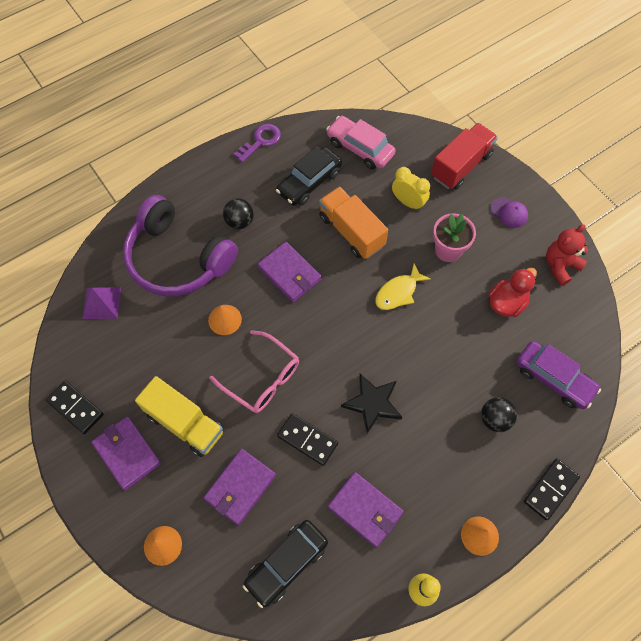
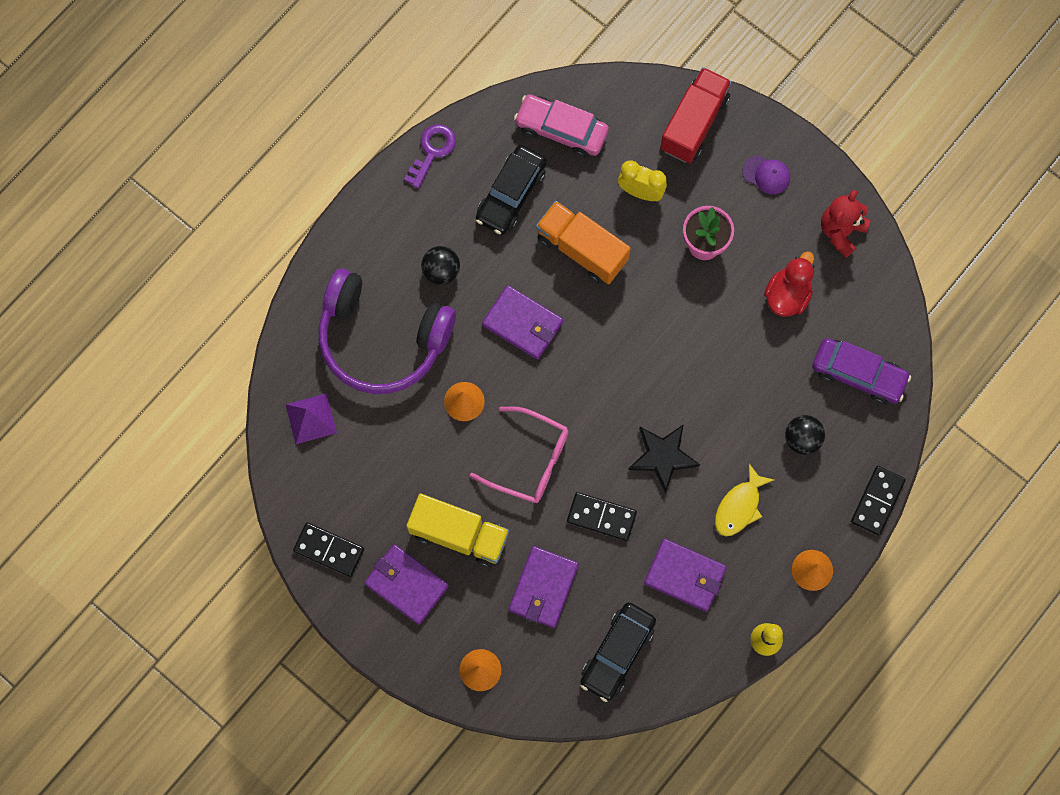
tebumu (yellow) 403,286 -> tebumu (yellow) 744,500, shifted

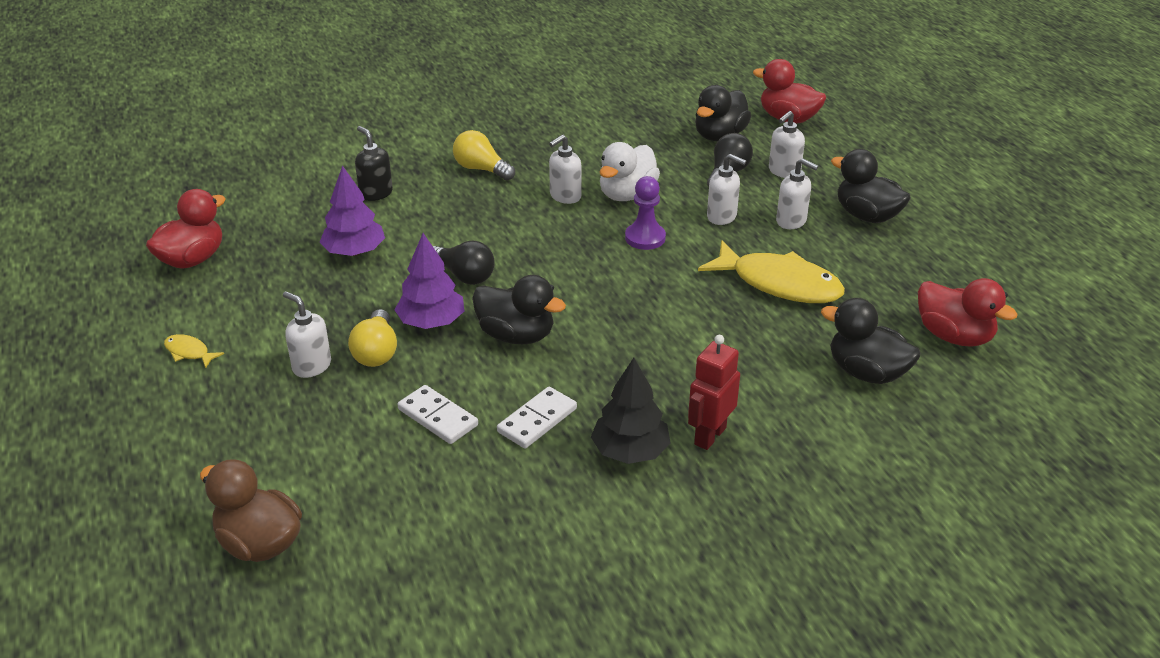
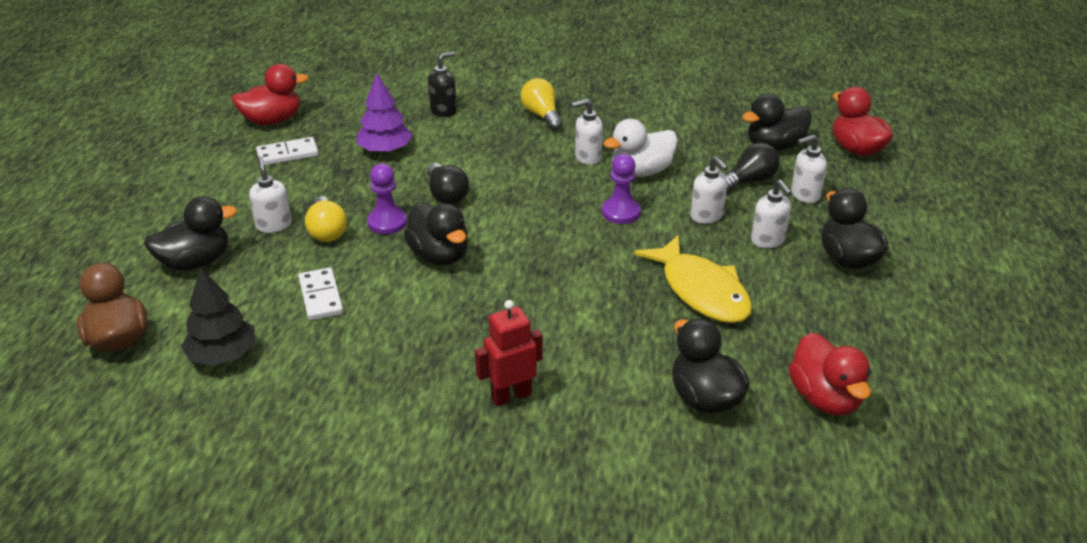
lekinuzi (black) 374,163 -> lekinuzi (black) 442,84, 60 degrees clockwise
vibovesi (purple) 429,281 -> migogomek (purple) 387,199
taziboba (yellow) 372,338 -> taziboba (yellow) 326,219, 45 degrees counterclockwise
tebumu (yellow) 194,351 -> none
vibovesi (black) 631,411 -> vibovesi (black) 218,317, shifted
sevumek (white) 537,417 -> sevumek (white) 287,151, shifted
none -> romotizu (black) 190,233

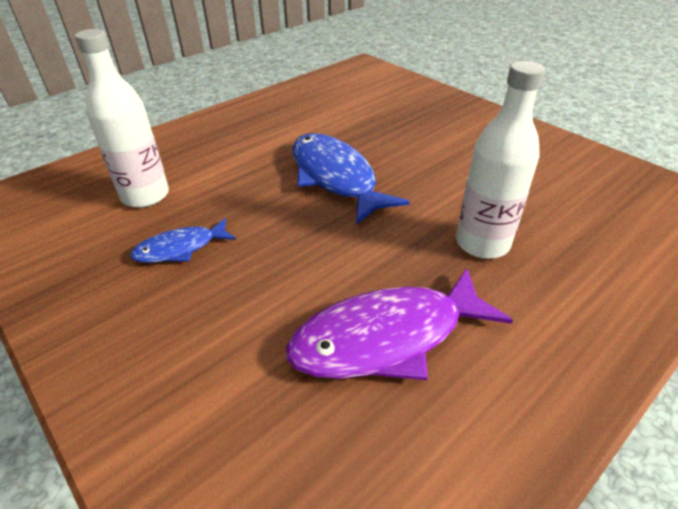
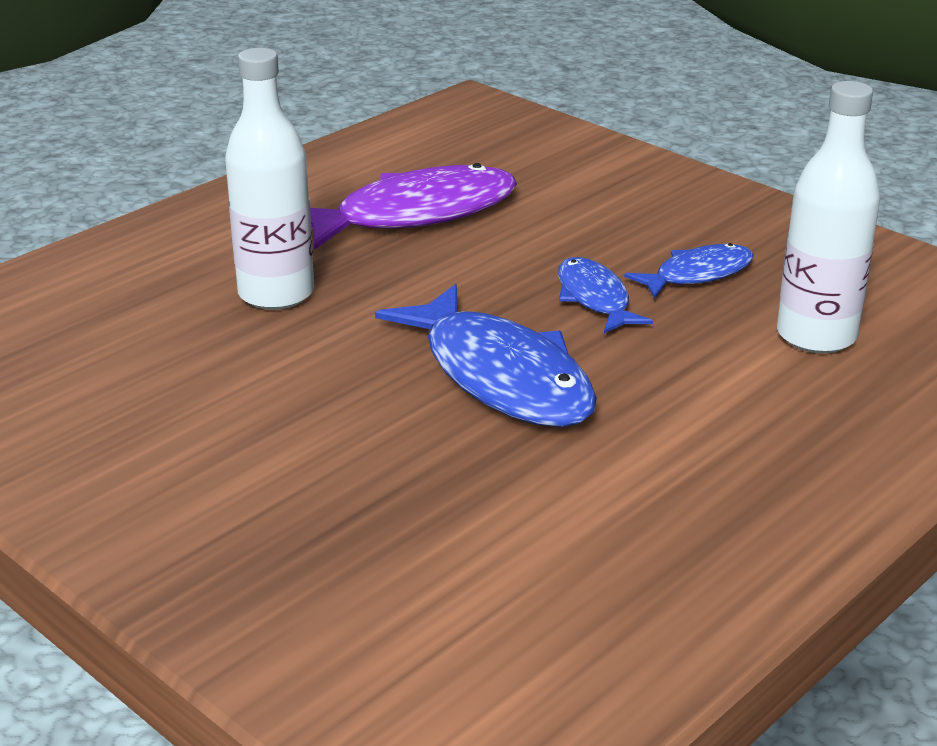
none -> tebumu (blue) 605,295

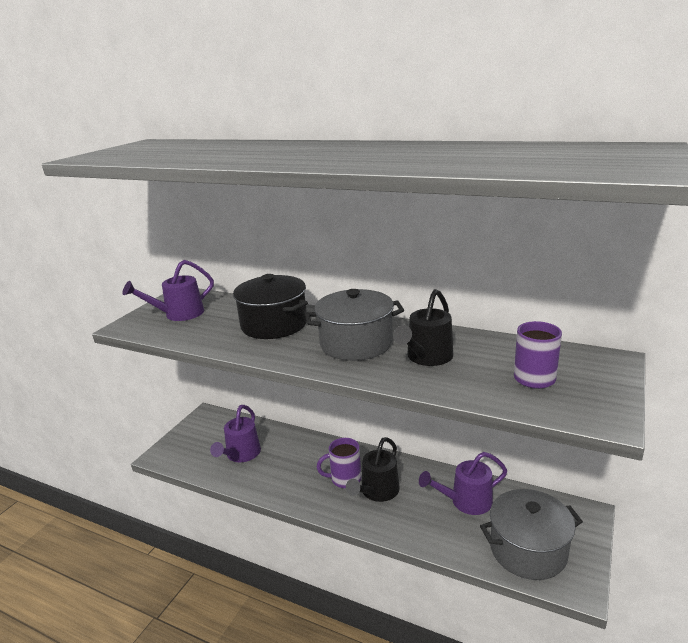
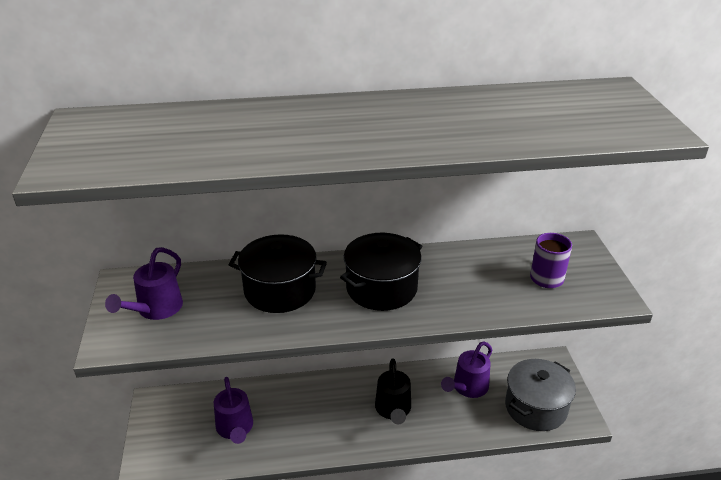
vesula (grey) 354,325 -> vesula (black) 381,272
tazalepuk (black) 423,327 -> none
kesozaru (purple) 339,463 -> none

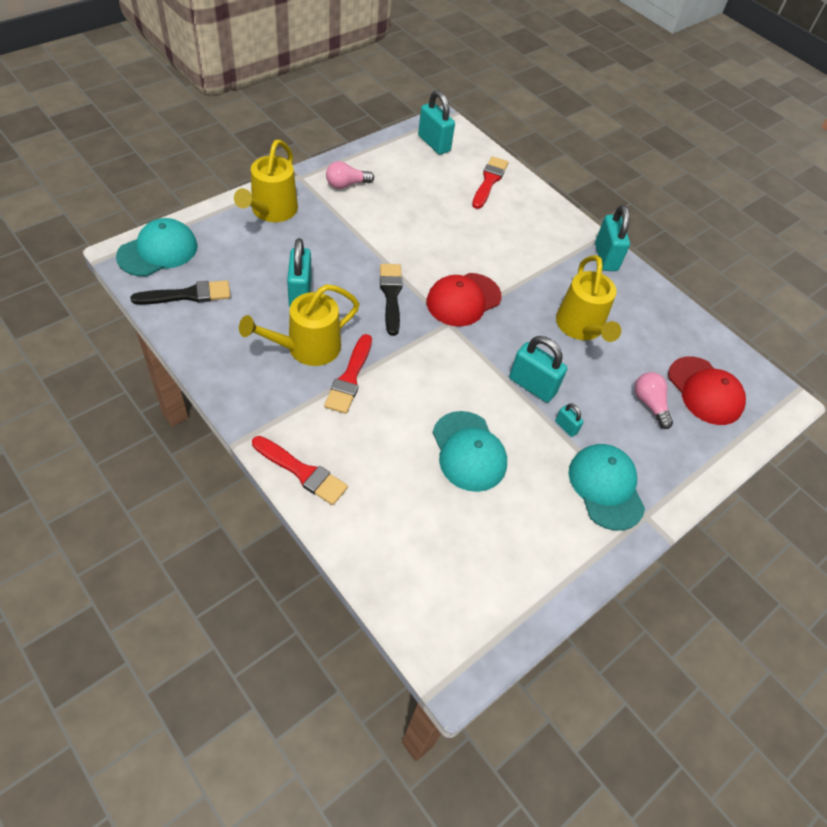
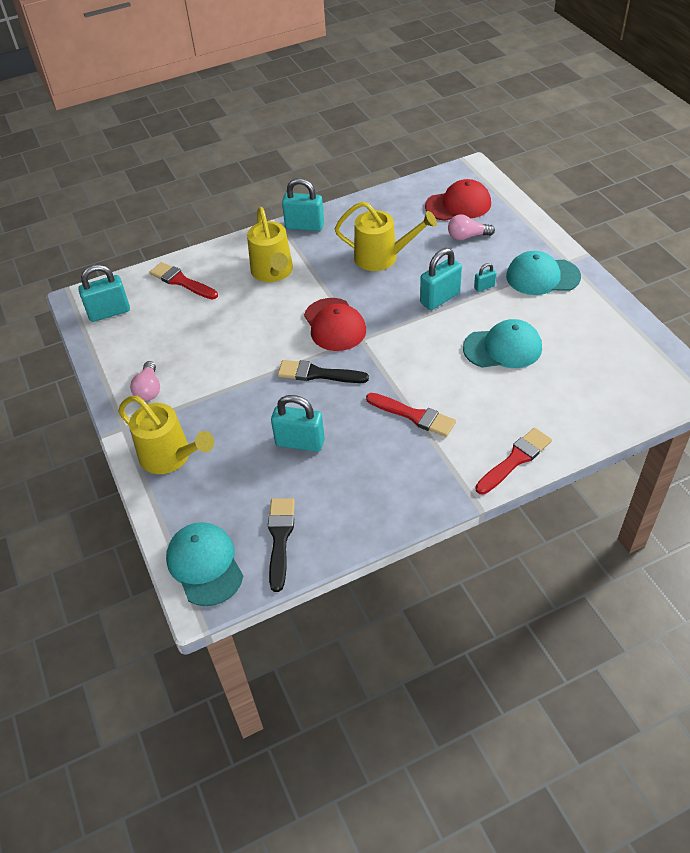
tazalepuk (yellow) 299,325 -> tazalepuk (yellow) 270,244, shifted

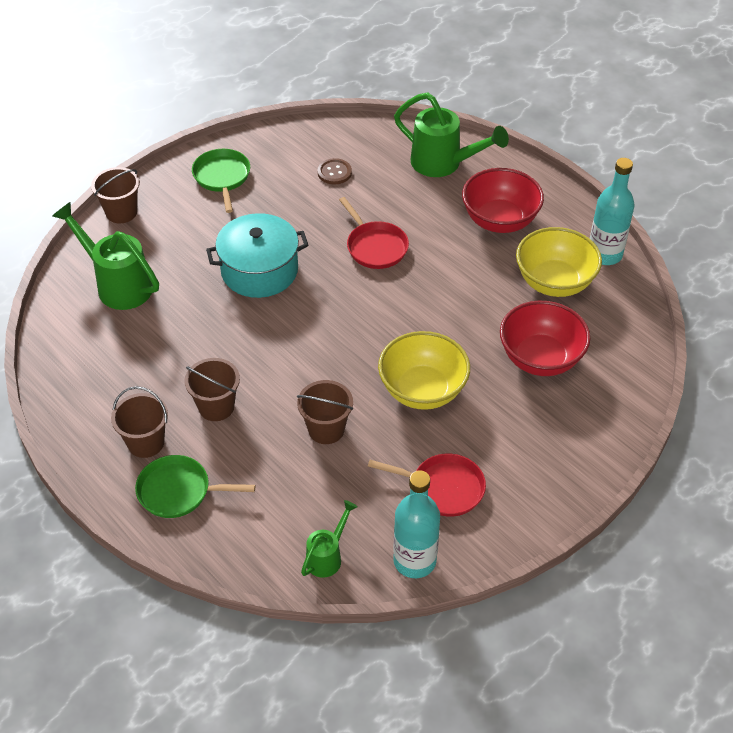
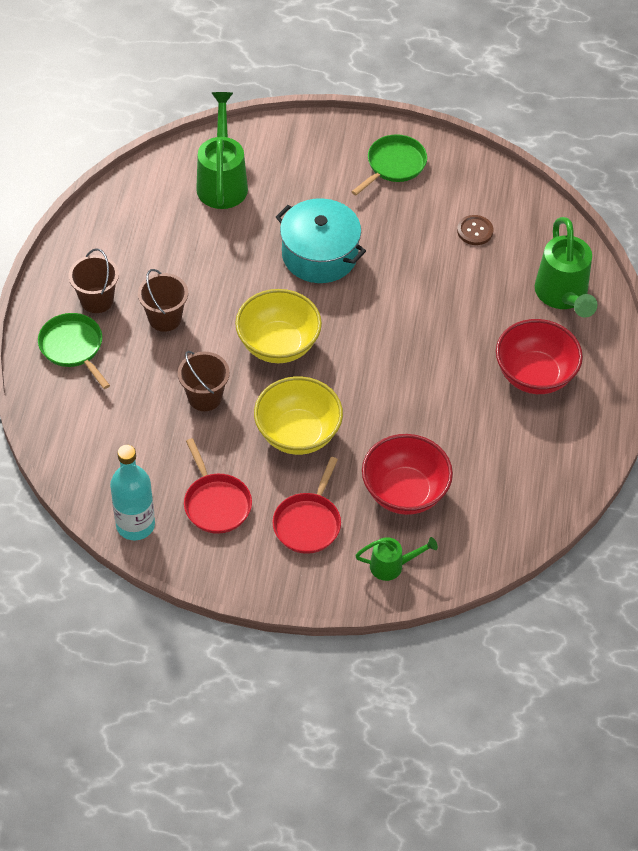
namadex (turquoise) 612,211 -> none
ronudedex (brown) 115,195 -> none
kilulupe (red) 374,233 -> kilulupe (red) 306,505, shifted
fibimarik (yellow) 559,262 -> fibimarik (yellow) 278,326, shifted
tazalepuk (green) 329,539 -> tazalepuk (green) 396,559, shifted

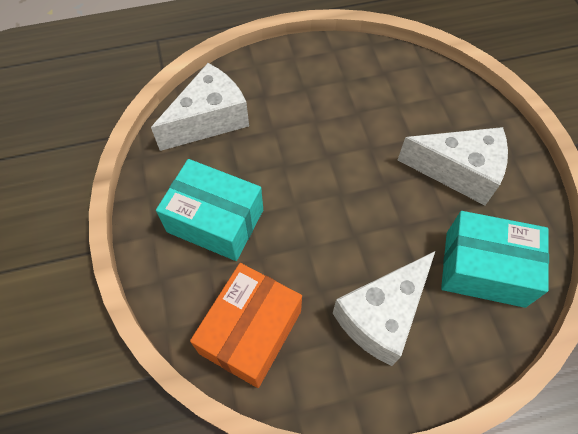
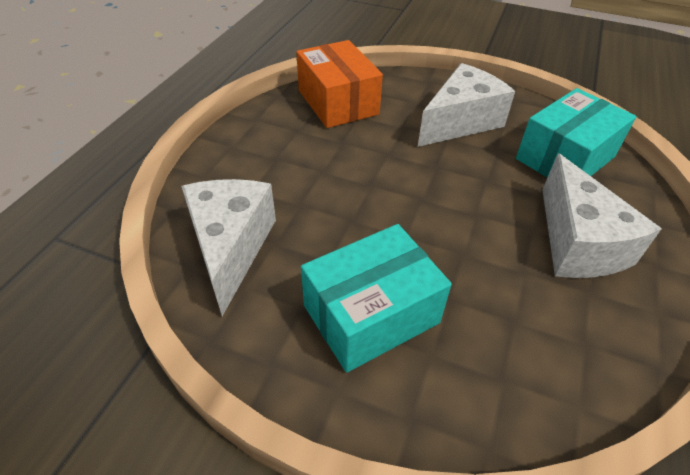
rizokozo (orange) 246,325 -> rizokozo (orange) 339,84, shifted

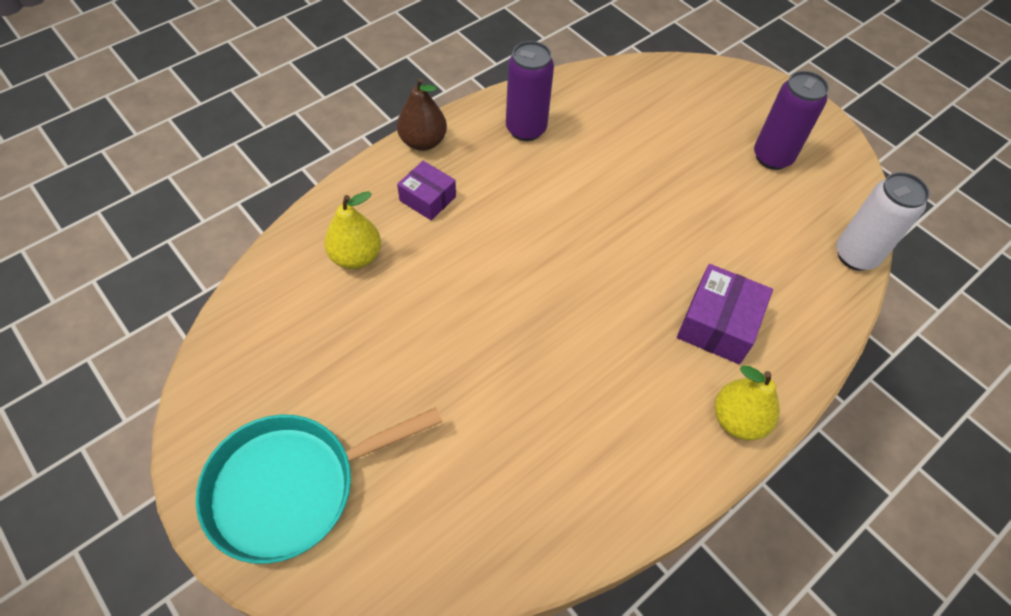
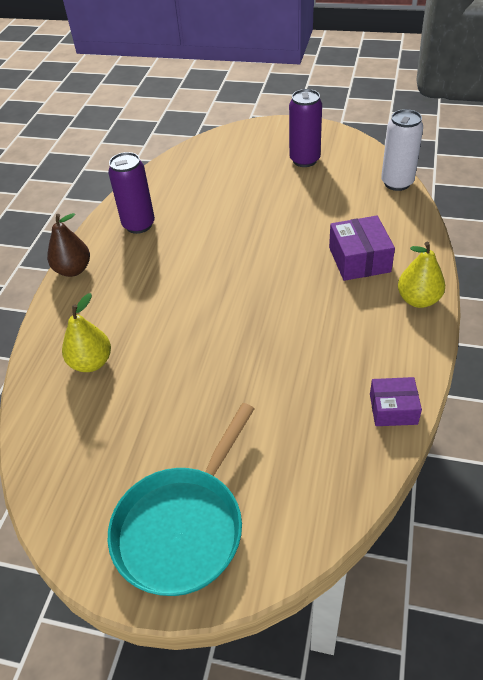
rizokozo (purple) 426,191 -> rizokozo (purple) 396,401, shifted

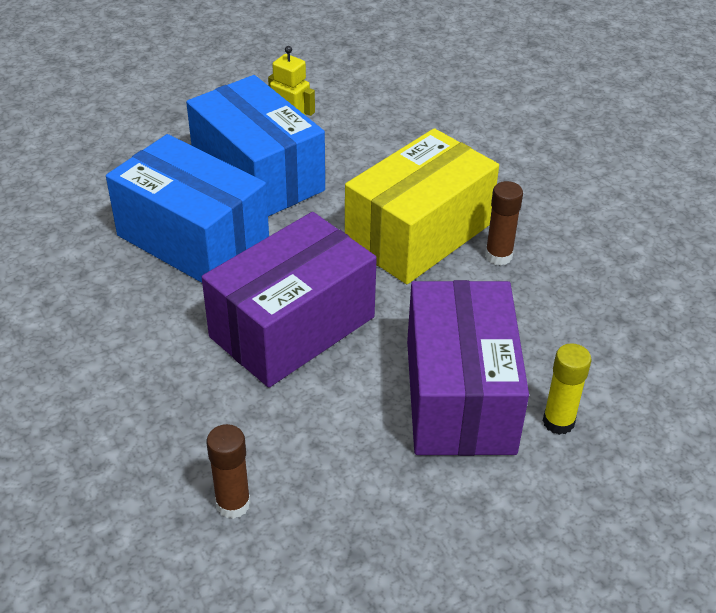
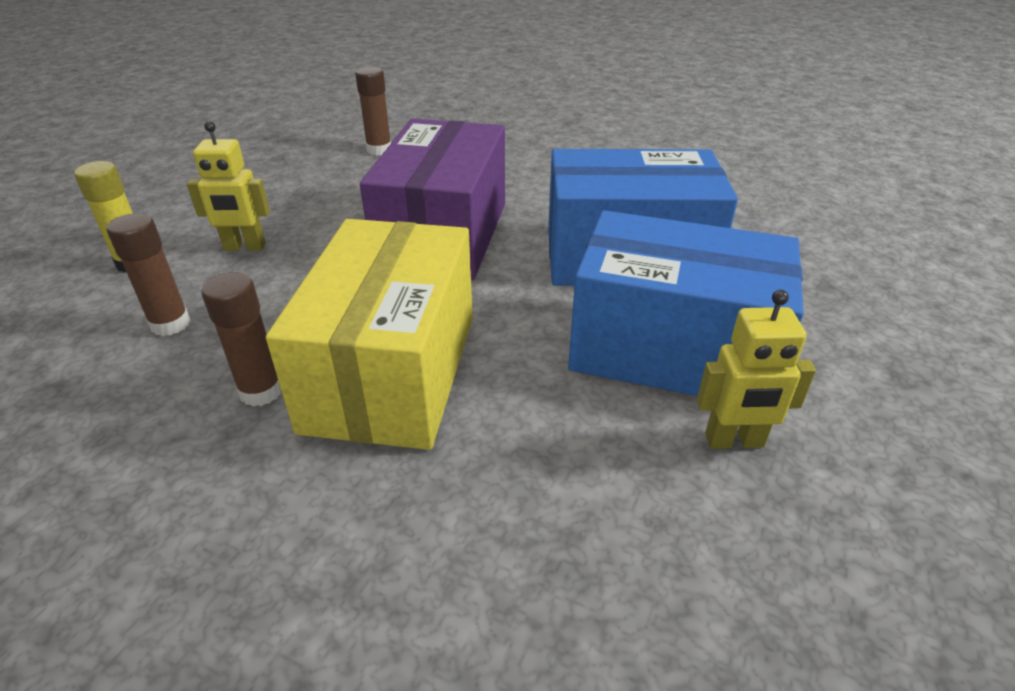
rizokozo (purple) 468,368 -> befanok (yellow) 228,186
none -> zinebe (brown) 149,274

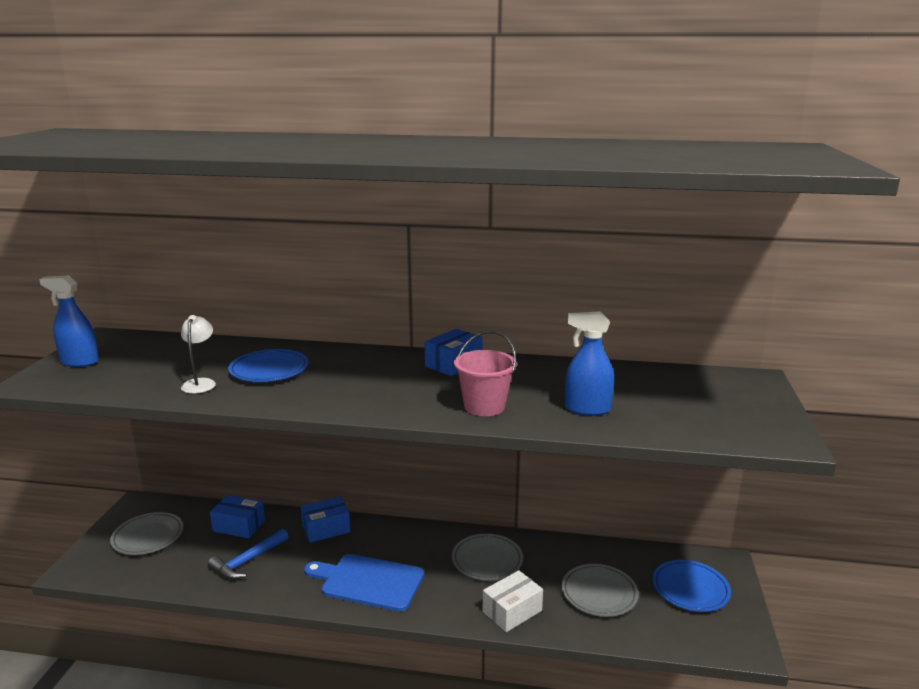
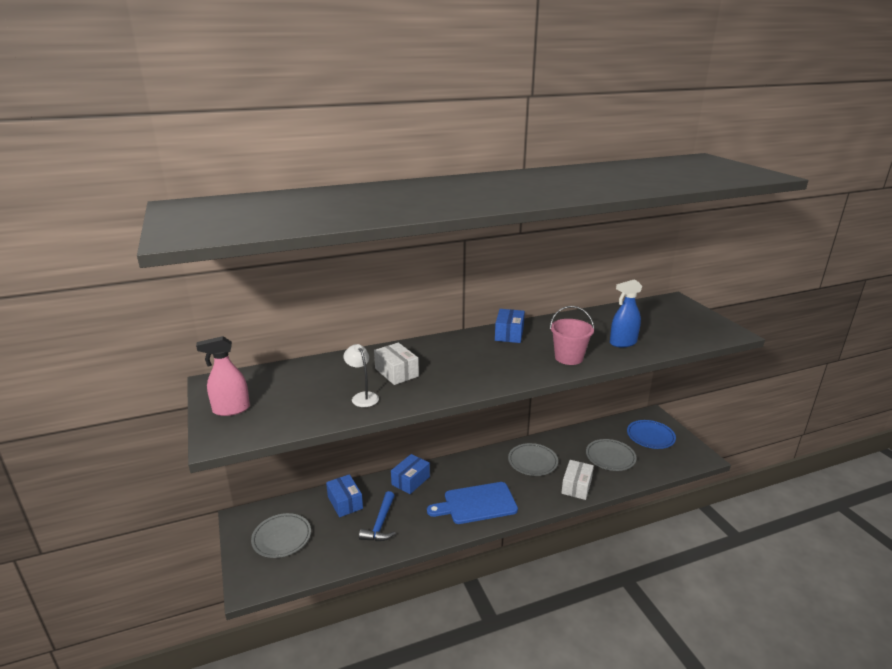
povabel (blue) 69,321 -> povabel (pink) 223,376
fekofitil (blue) 268,365 -> rizokozo (white) 396,364
rizokozo (blue) 237,516 -> rizokozo (blue) 344,495, 75 degrees clockwise

